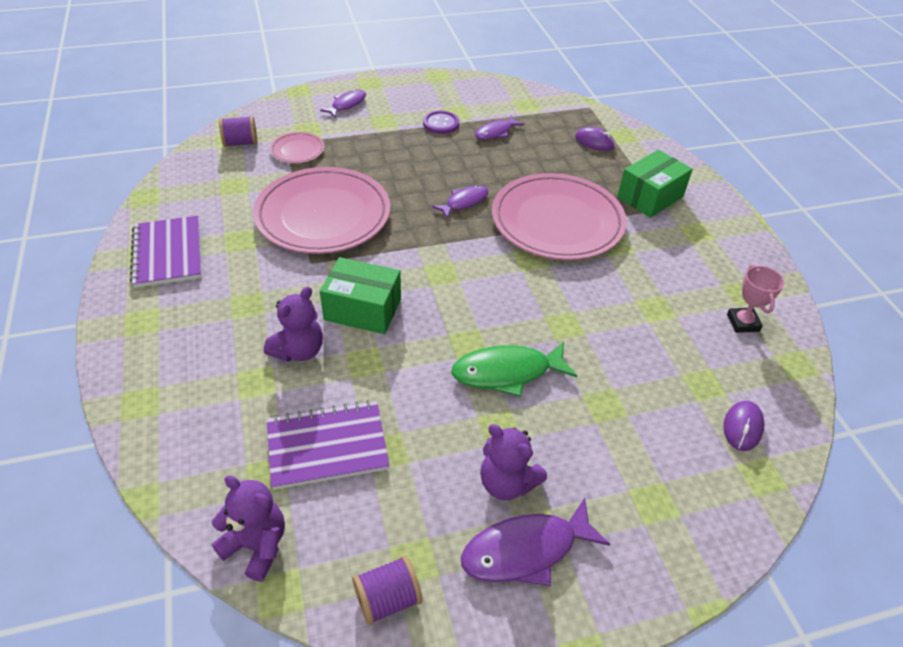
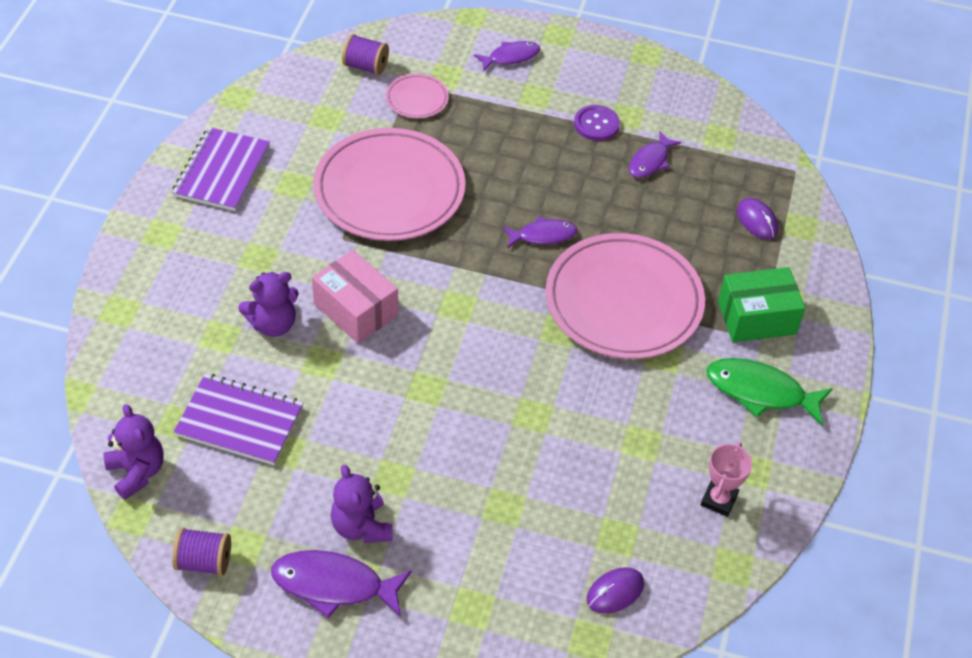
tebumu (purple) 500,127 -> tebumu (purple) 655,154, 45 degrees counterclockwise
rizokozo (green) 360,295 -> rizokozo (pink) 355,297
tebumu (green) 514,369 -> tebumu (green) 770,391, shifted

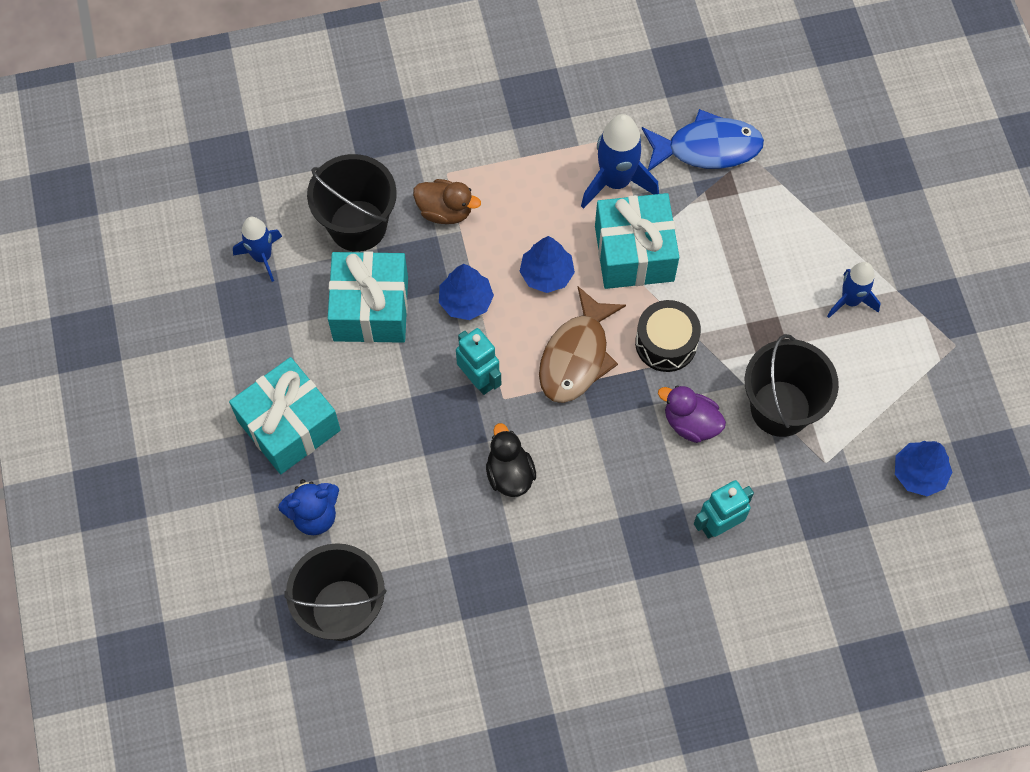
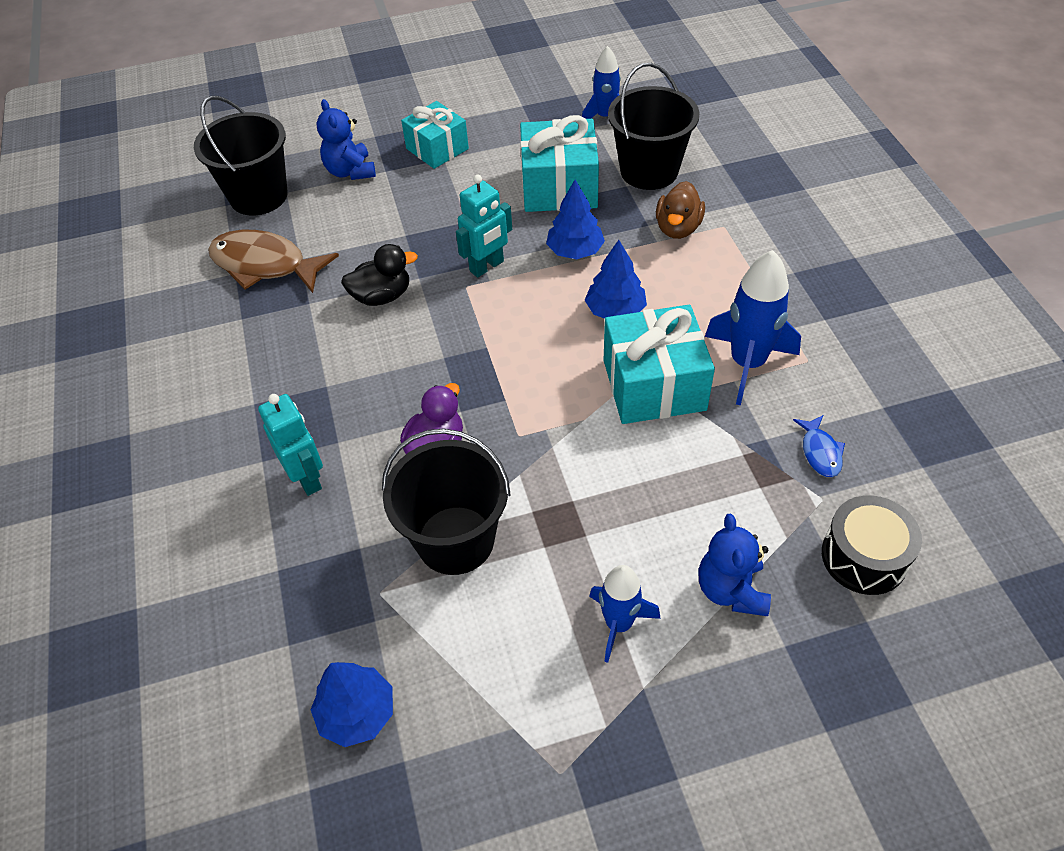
tebumu (blue) 703,140 -> tebumu (blue) 819,446, x0.48
tebumu (brown) 582,345 -> tebumu (brown) 273,261, shifted
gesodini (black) 668,336 -> gesodini (black) 872,545, shifted
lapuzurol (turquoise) 284,415 -> lapuzurol (turquoise) 435,135, x0.67
none -> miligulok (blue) 734,565

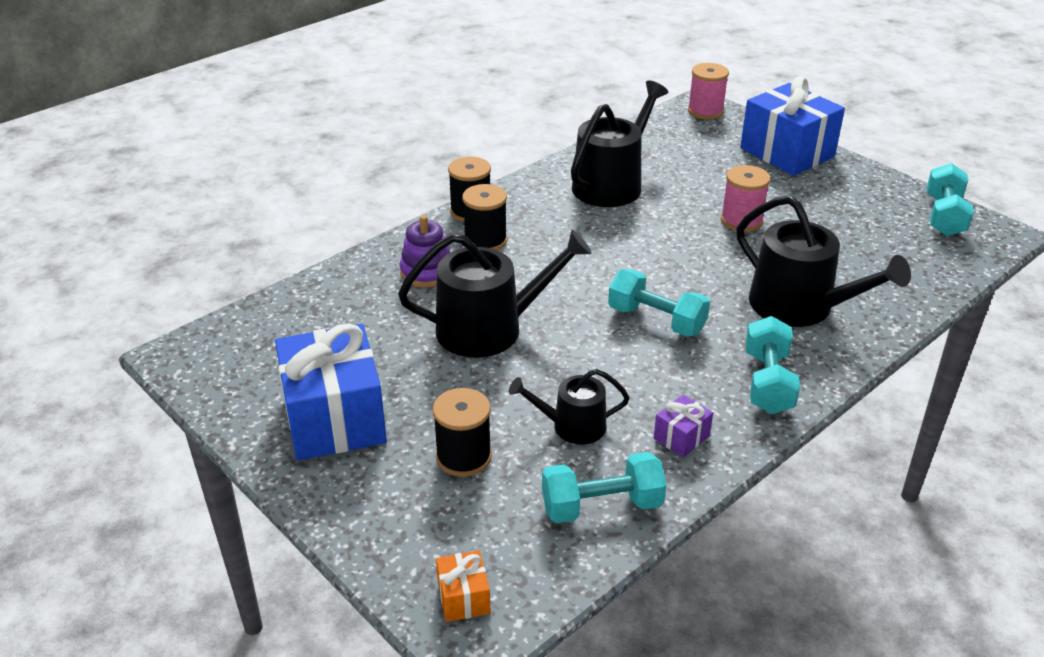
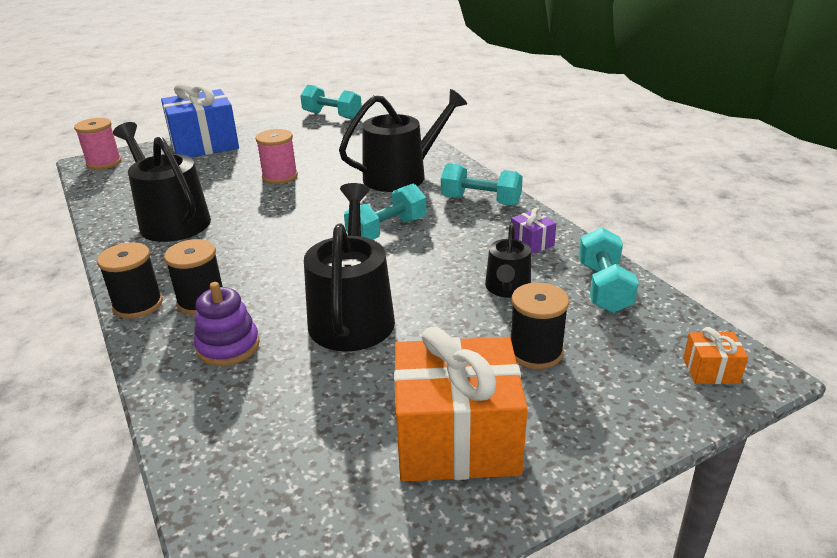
lapuzurol (blue) 331,392 -> lapuzurol (orange) 461,404

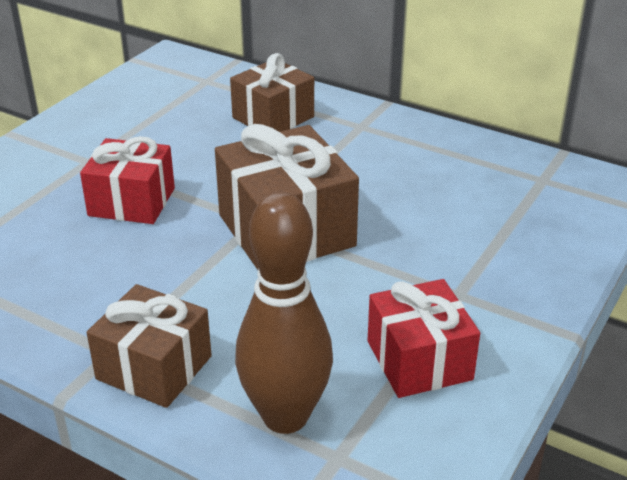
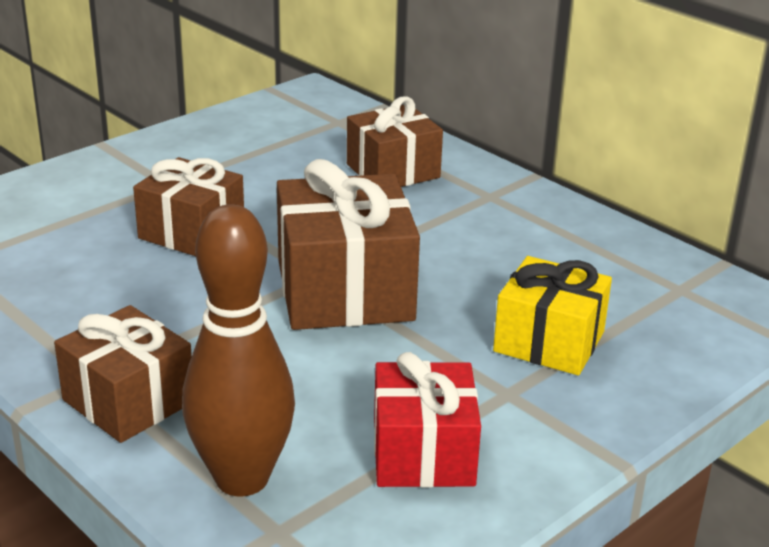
lapuzurol (red) 127,180 -> lapuzurol (brown) 188,206
none -> lapuzurol (yellow) 552,315

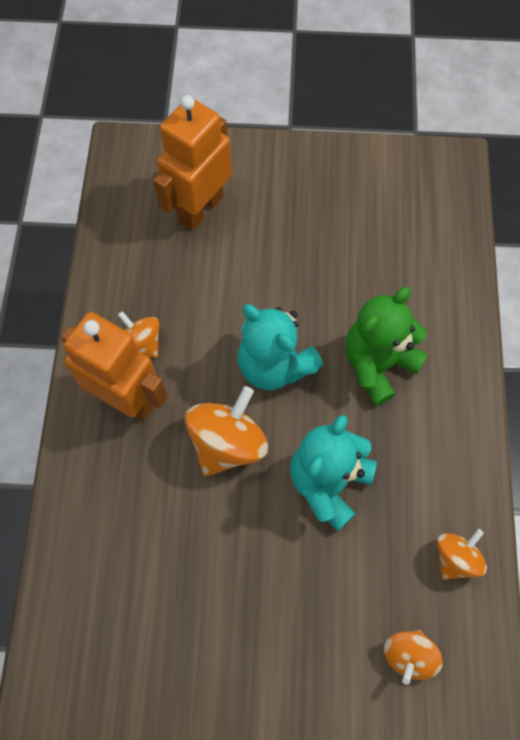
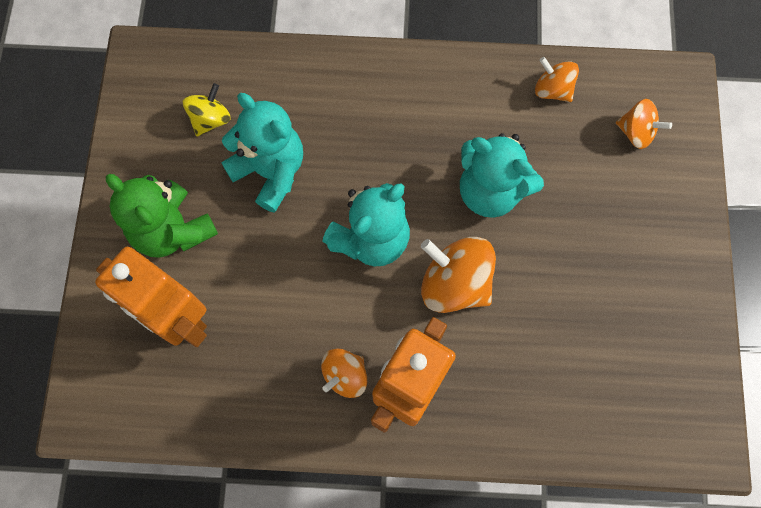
miligulok (green) 386,346 -> miligulok (green) 162,216, shifted
none -> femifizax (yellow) 207,109
none -> miligulok (turquoise) 262,153

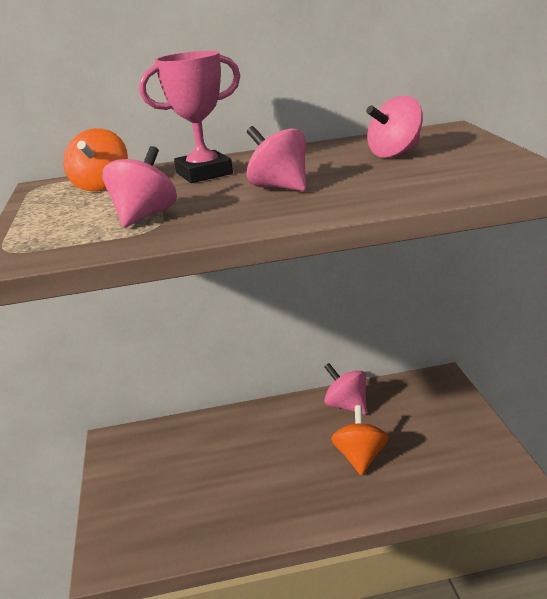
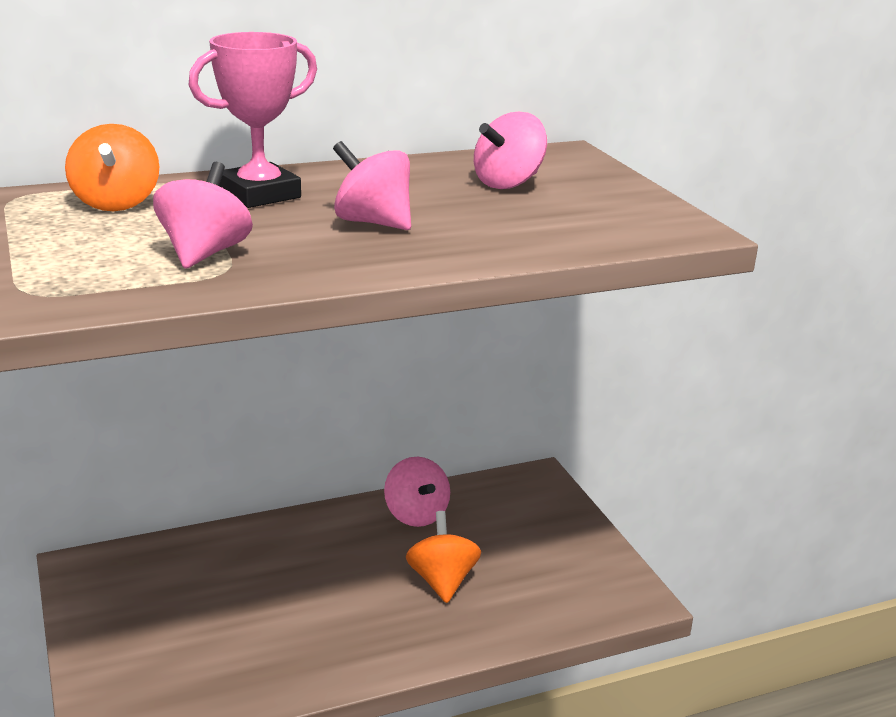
femifizax (pink) 345,389 -> femifizax (pink) 417,492, 150 degrees counterclockwise

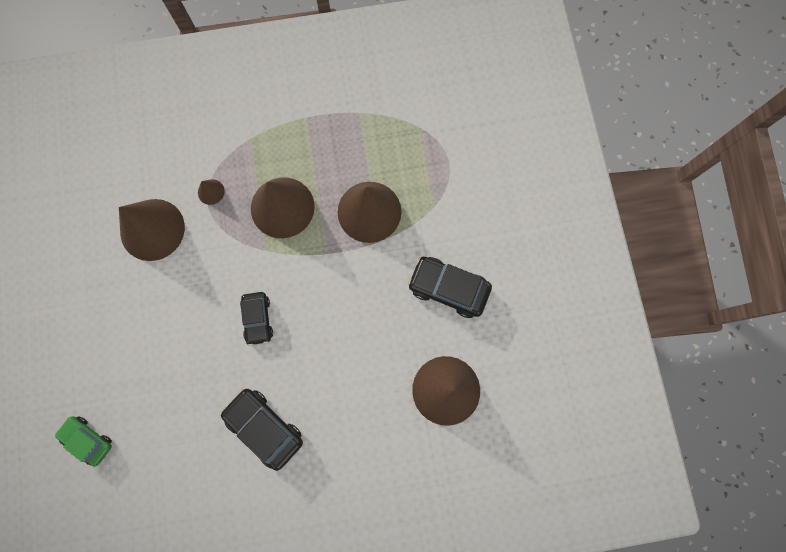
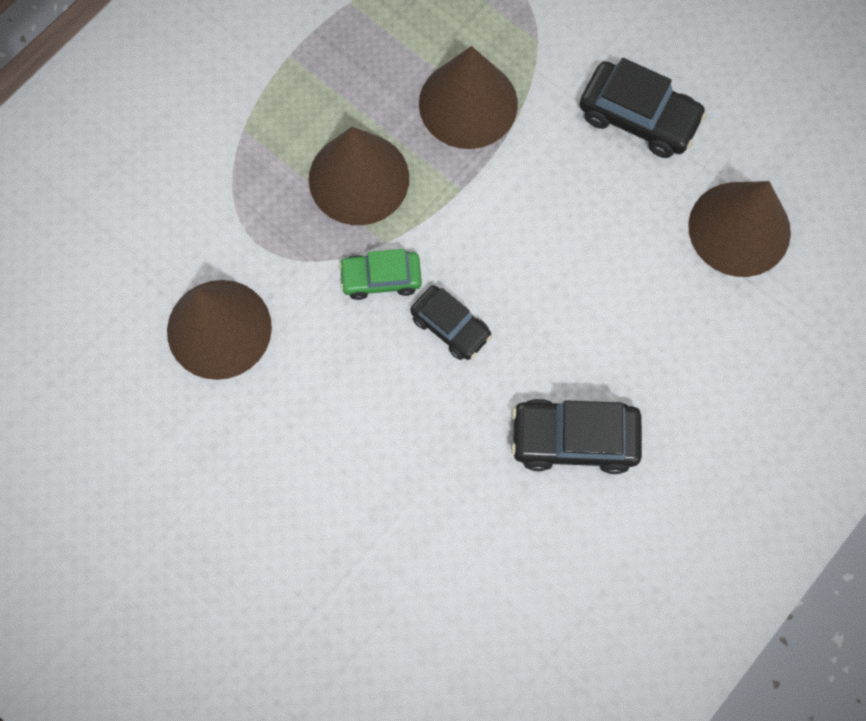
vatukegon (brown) 211,192 -> none
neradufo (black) 450,287 -> neradufo (black) 643,108, 135 degrees counterclockwise
neradufo (green) 83,441 -> neradufo (green) 380,274, shifted

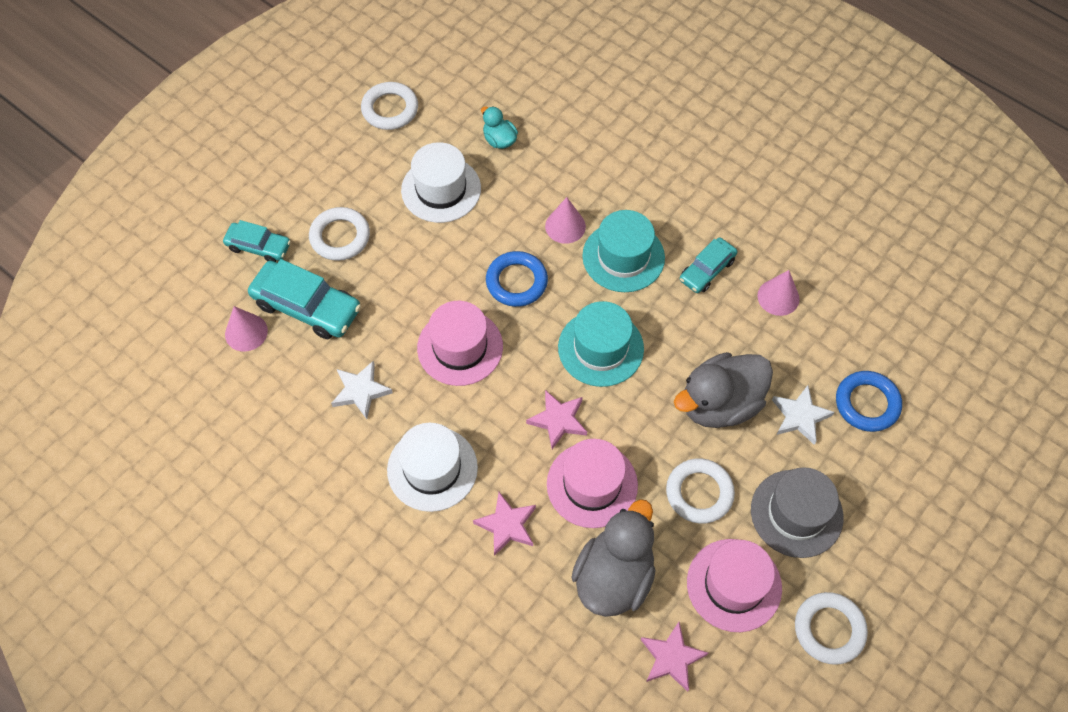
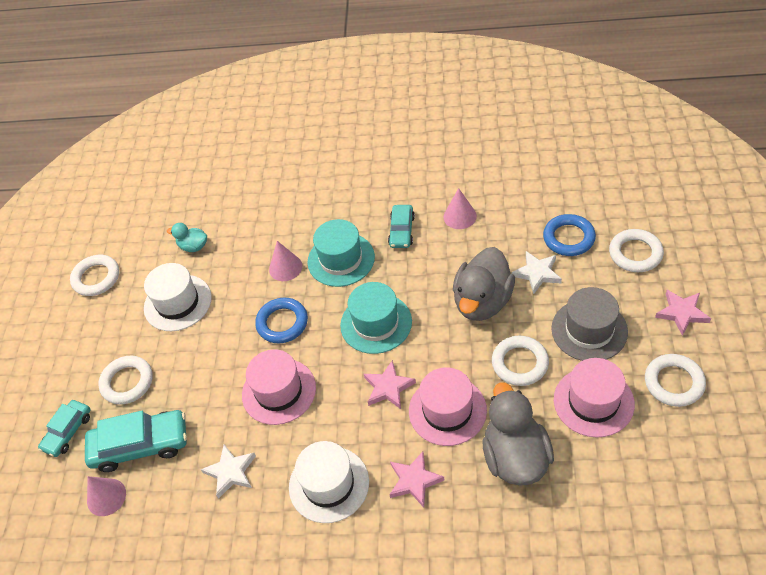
neradufo (turquoise) 257,241 -> neradufo (turquoise) 64,428, 135 degrees clockwise
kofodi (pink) 674,657 -> kofodi (pink) 683,313, shifted
none -> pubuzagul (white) 636,250

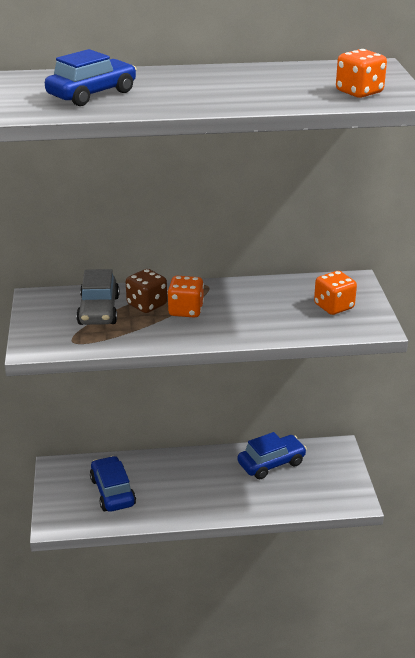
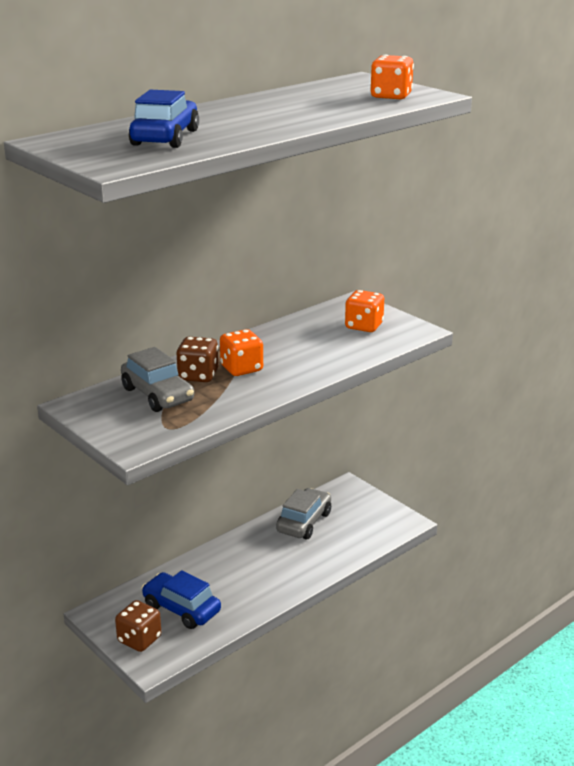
neradufo (blue) 272,455 -> neradufo (grey) 303,513
none -> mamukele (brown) 138,626

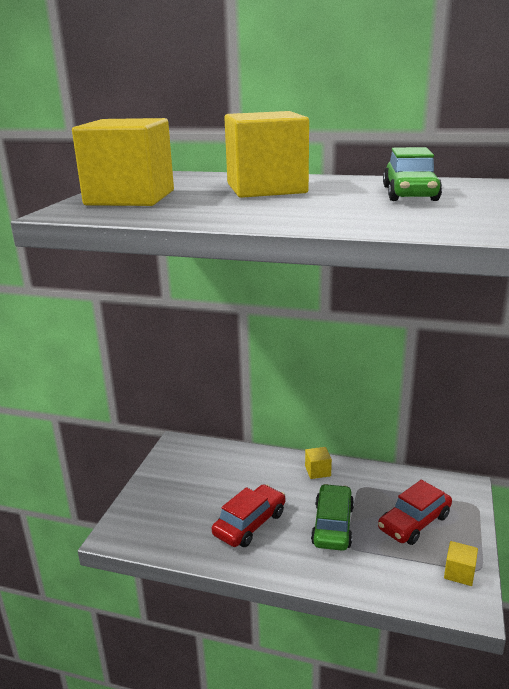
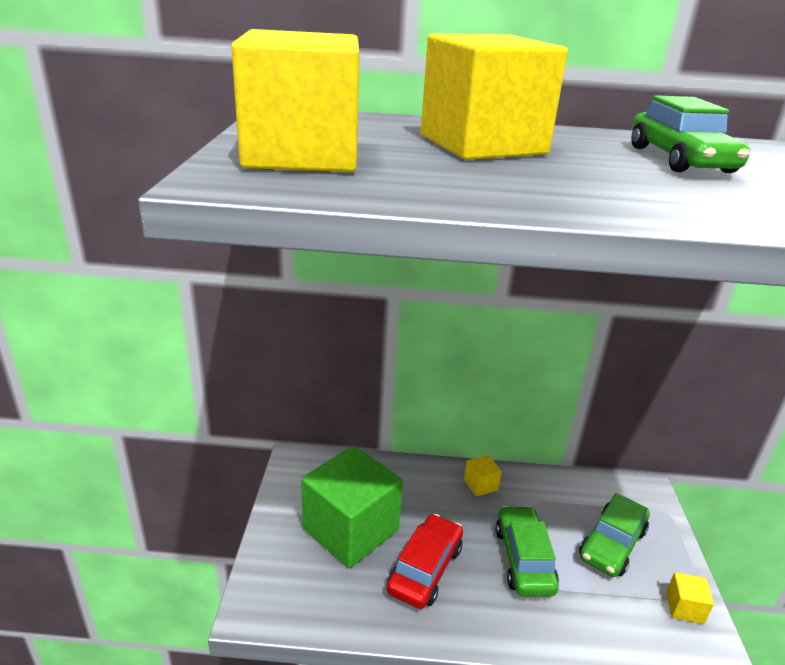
neradufo (red) 415,512 -> neradufo (green) 614,535
none -> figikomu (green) 352,506

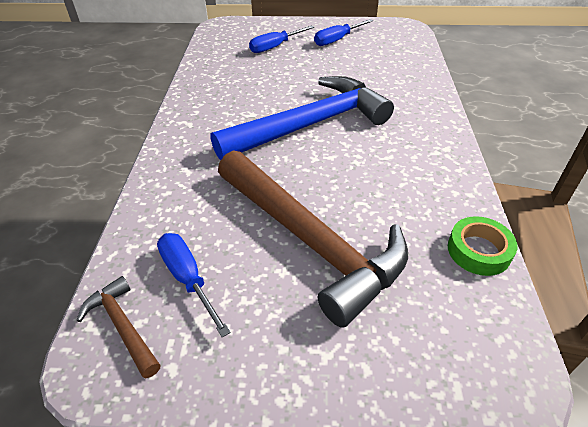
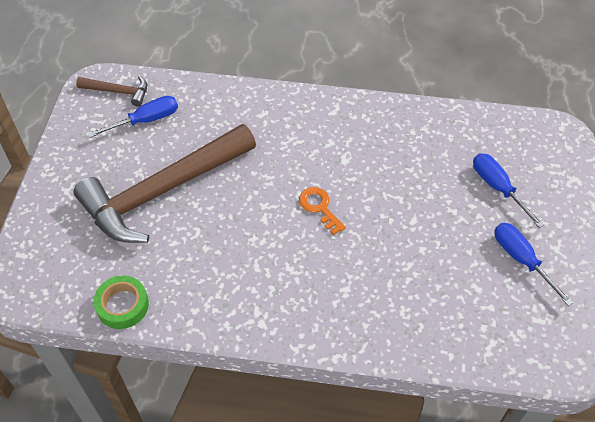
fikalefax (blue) 302,118 -> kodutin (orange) 322,211
fikalefax (brown) 118,327 -> fikalefax (brown) 111,91, 45 degrees clockwise

